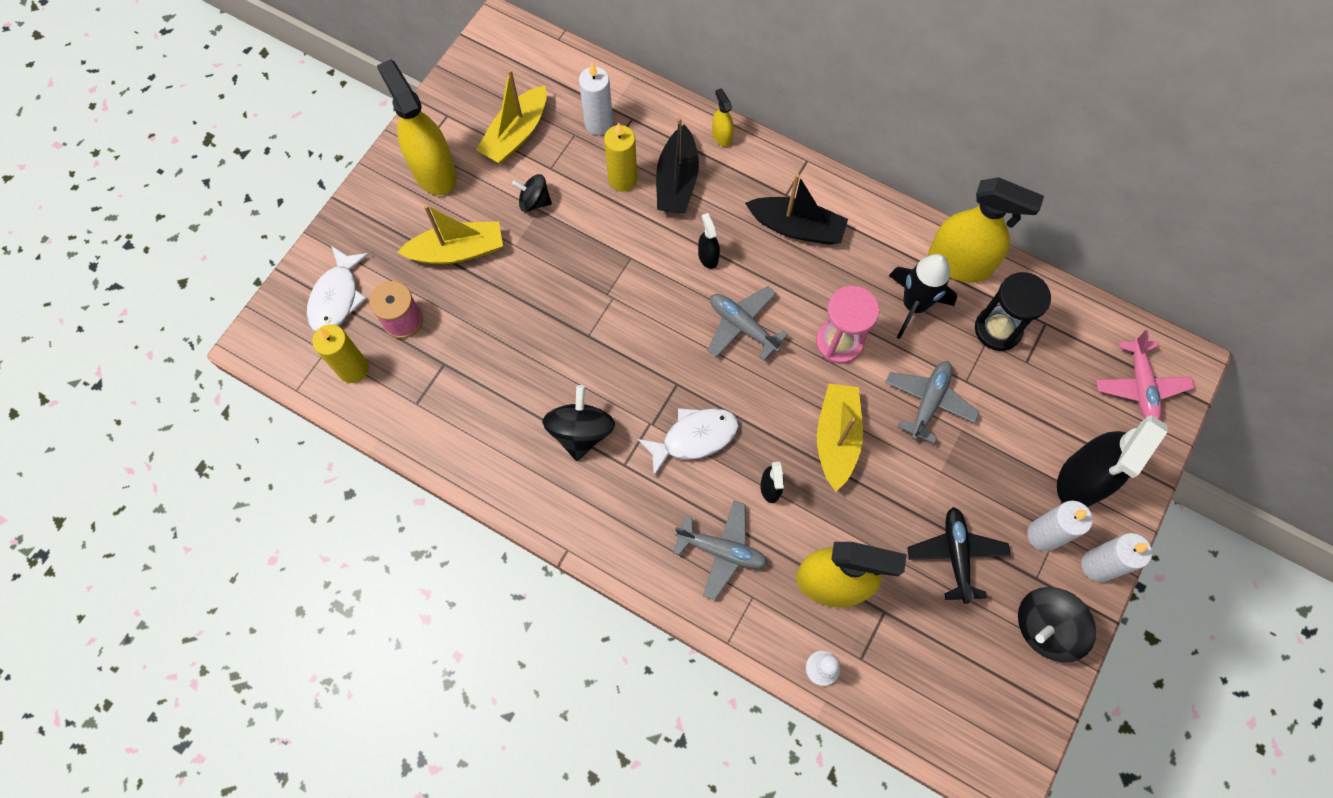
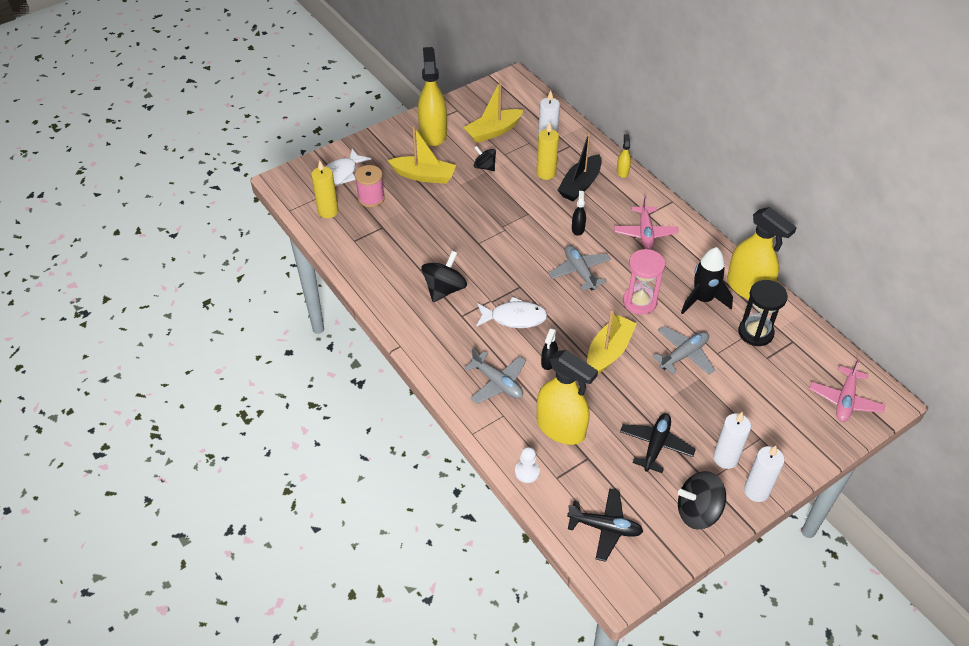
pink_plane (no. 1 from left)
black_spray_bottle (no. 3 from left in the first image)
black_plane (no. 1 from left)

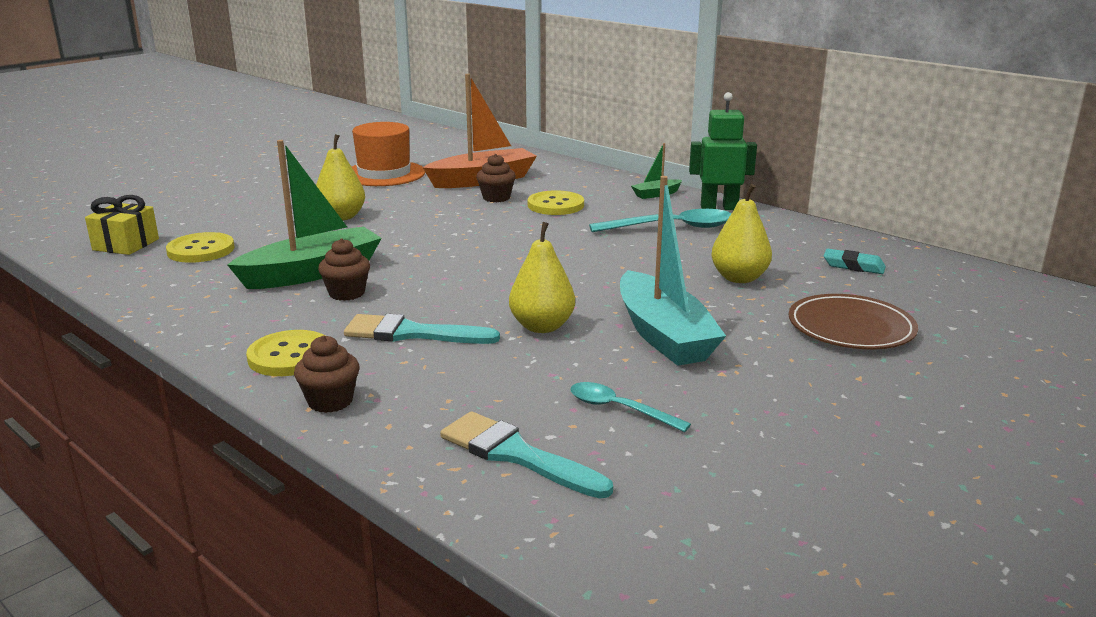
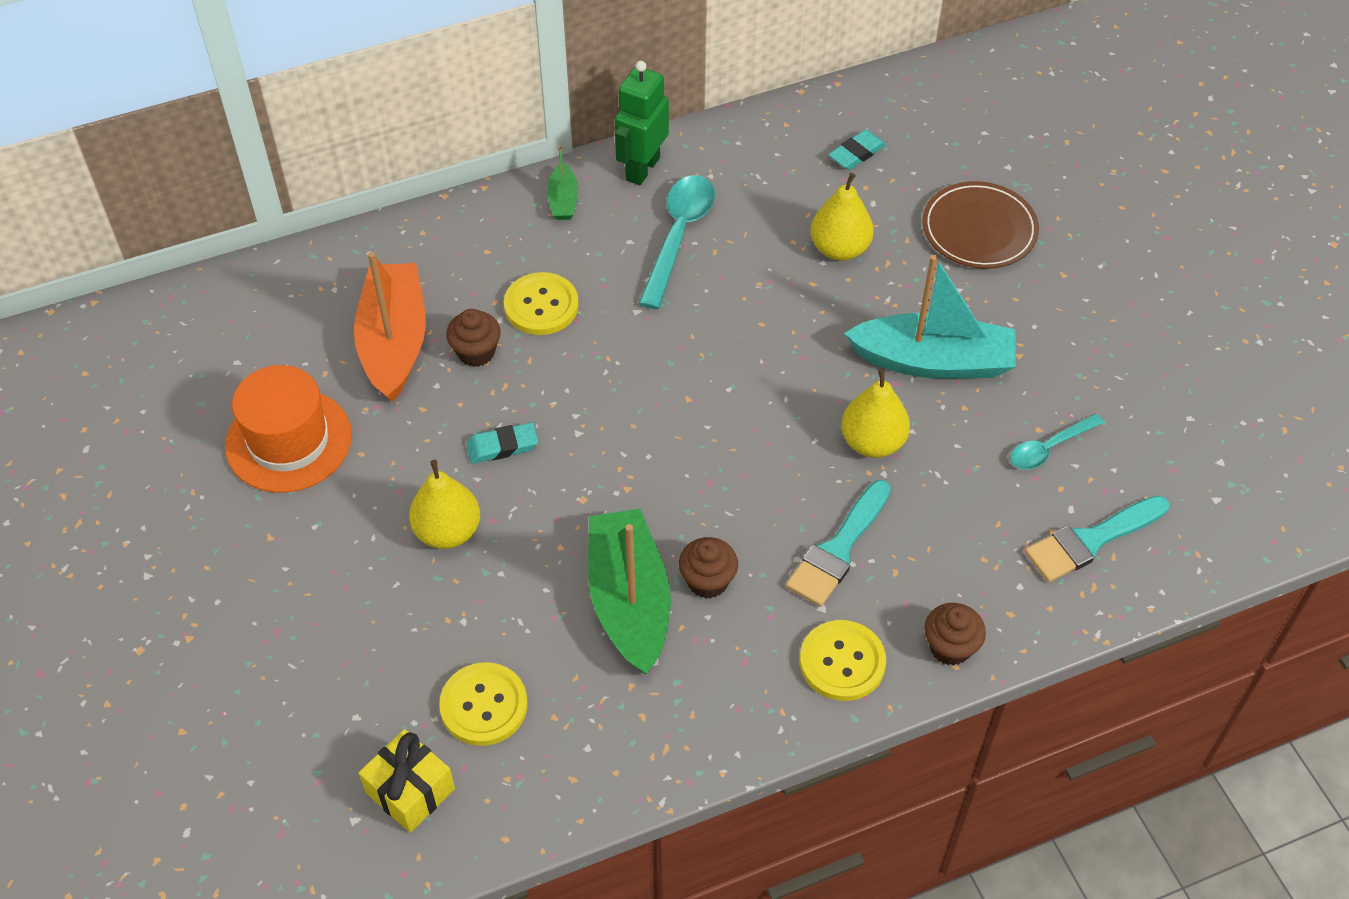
turquoise_eraser (no. 1 from left)

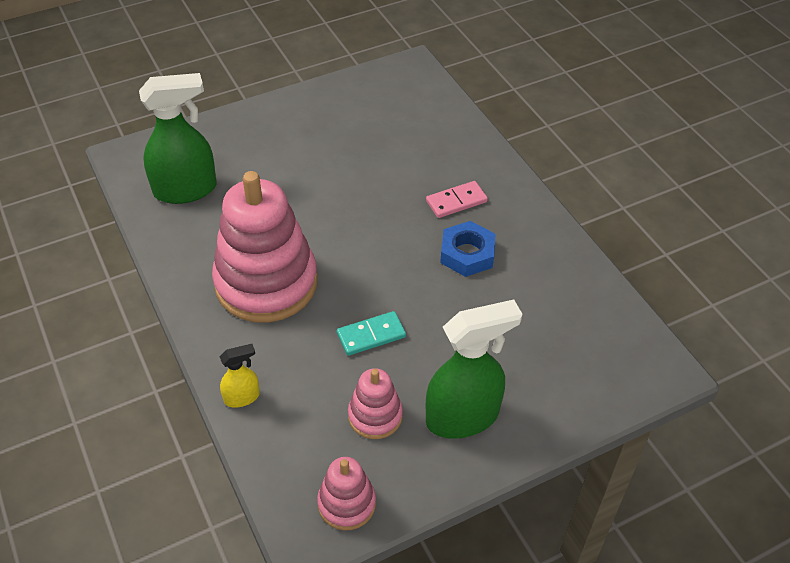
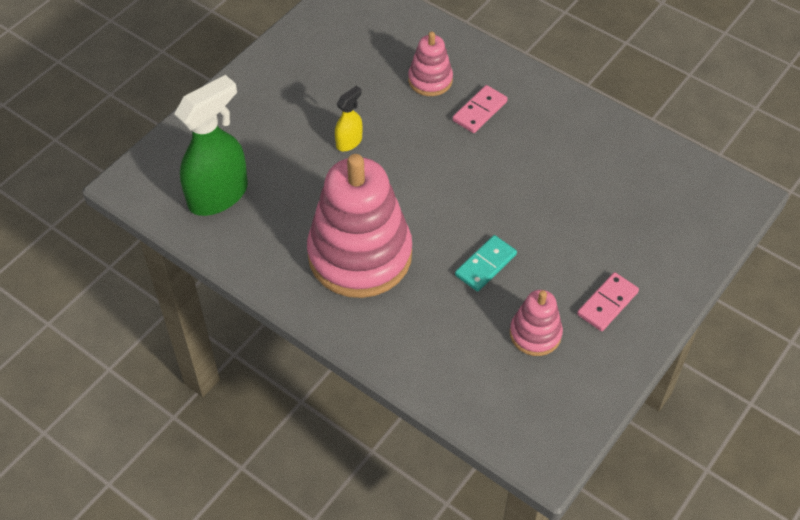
blue_nut
pink_domino (no. 2 from left)
yellow_spray_bottle
pink_stacking_toy (no. 2 from left)

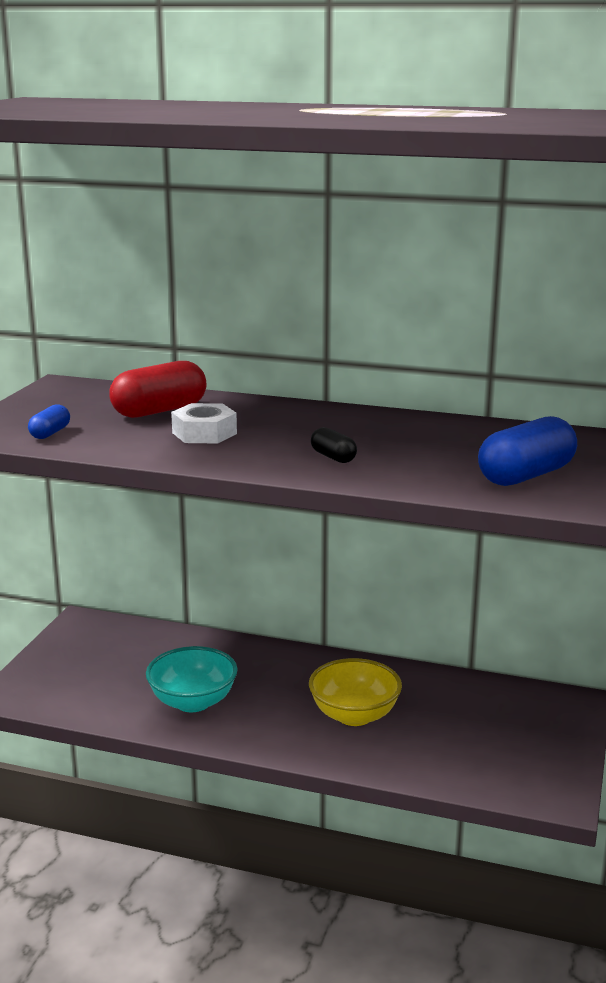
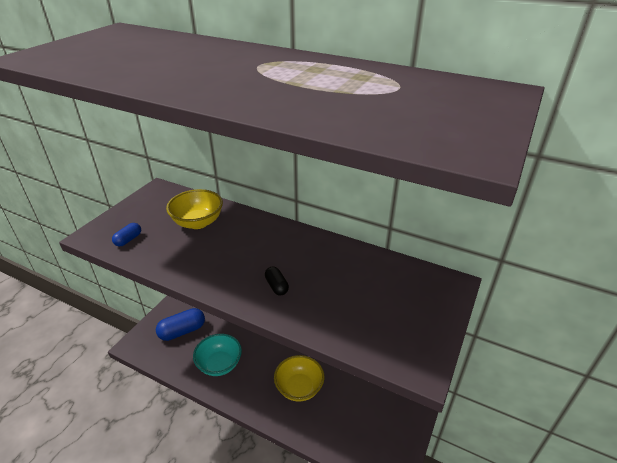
yellow_bowl (no. 1 from left)
white_nut
blue_capsule (no. 2 from left)

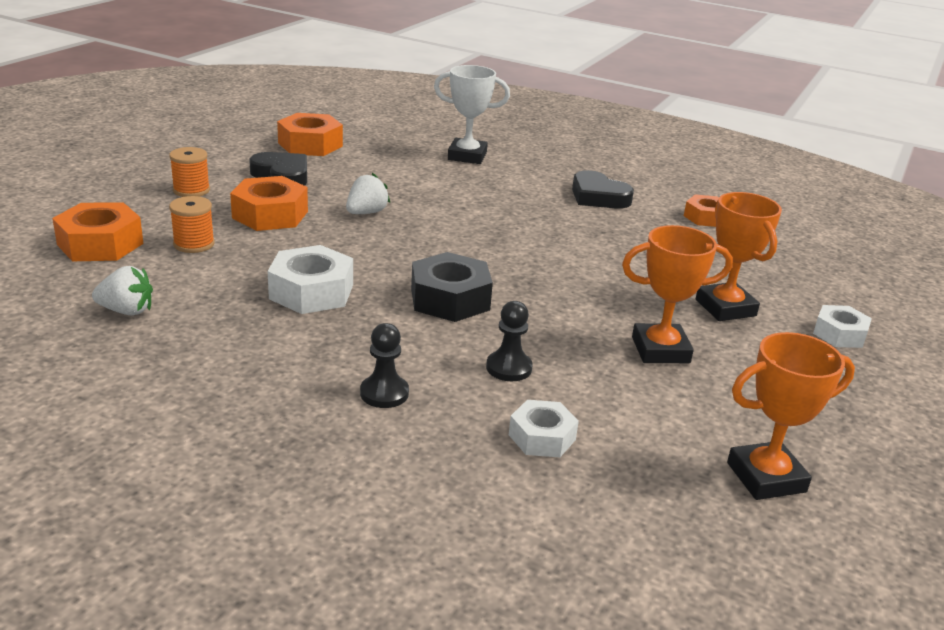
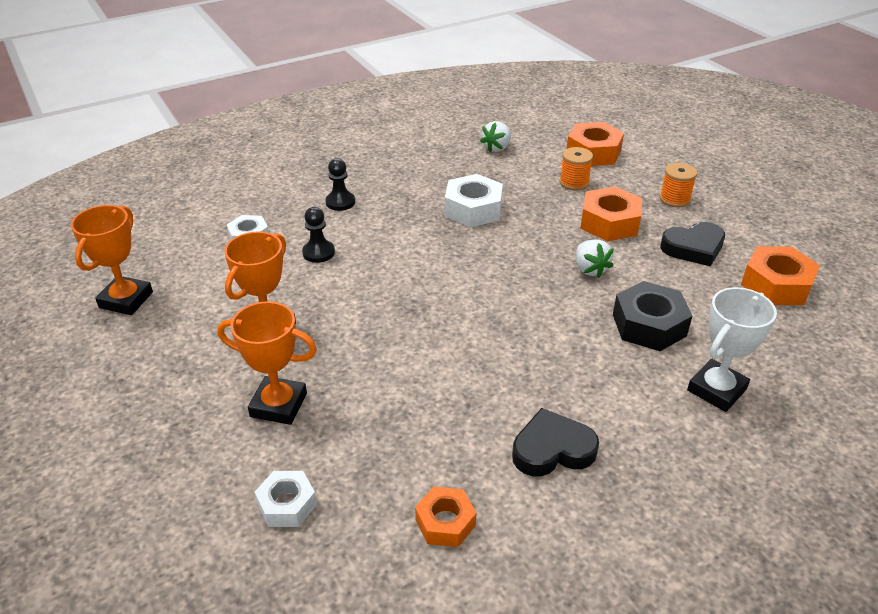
black_nut
white_nut (no. 2 from left)

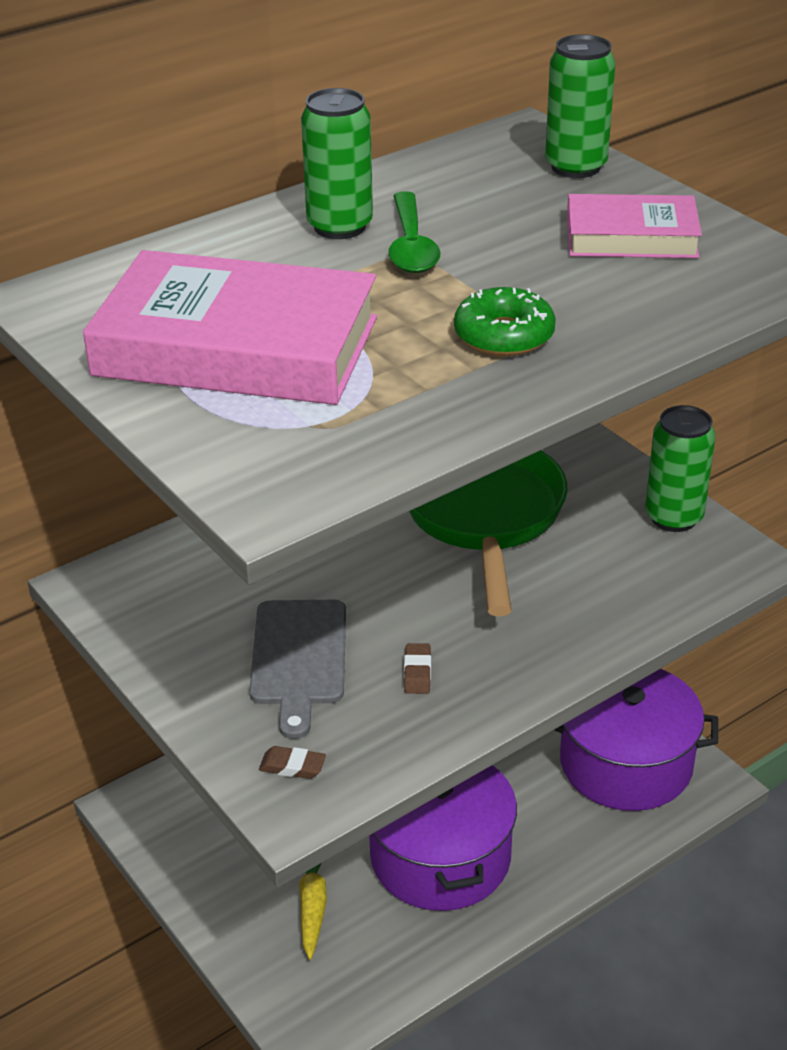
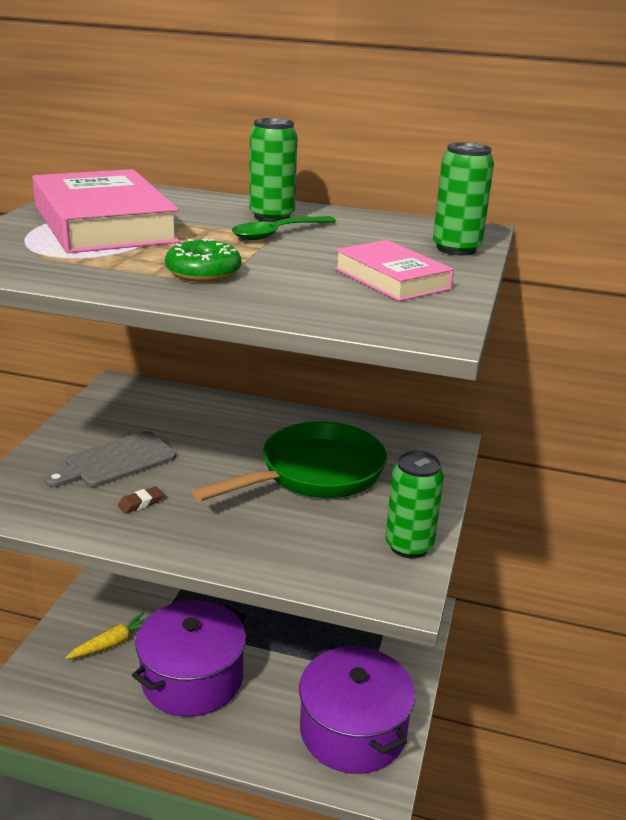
brown_eraser (no. 1 from left in the first image)

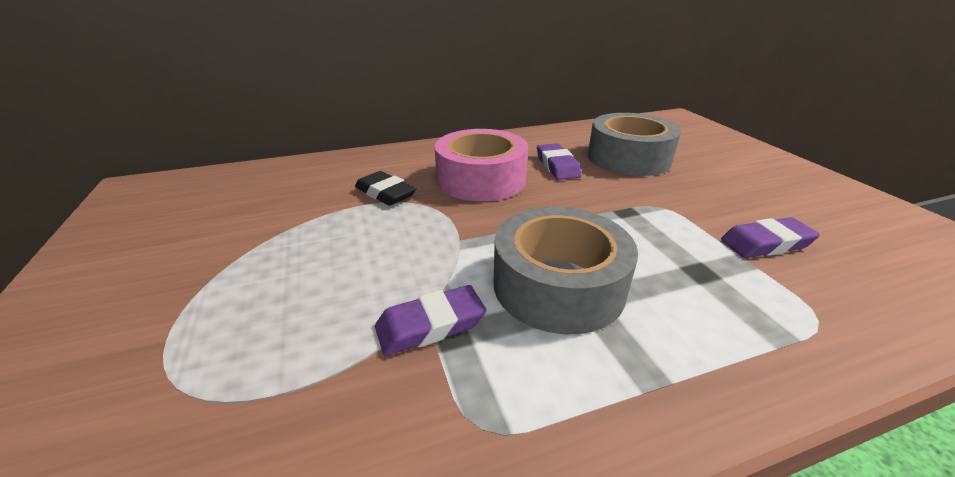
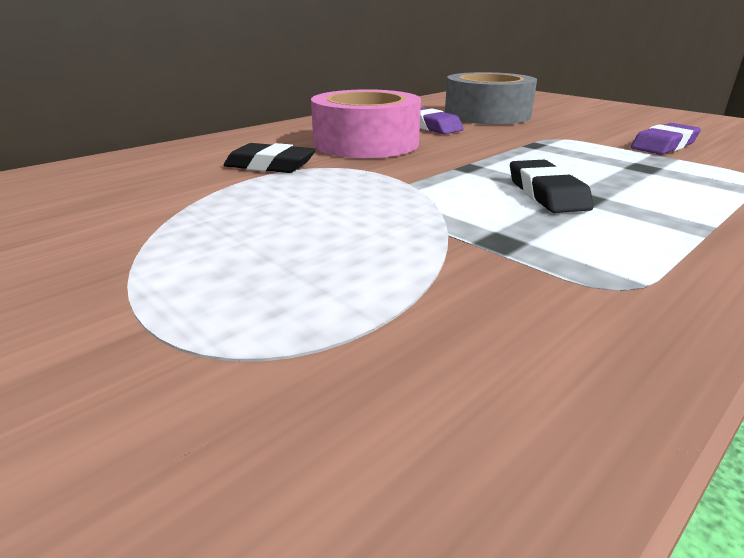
black_eraser (no. 2 from left)
purple_eraser (no. 1 from left in the first image)

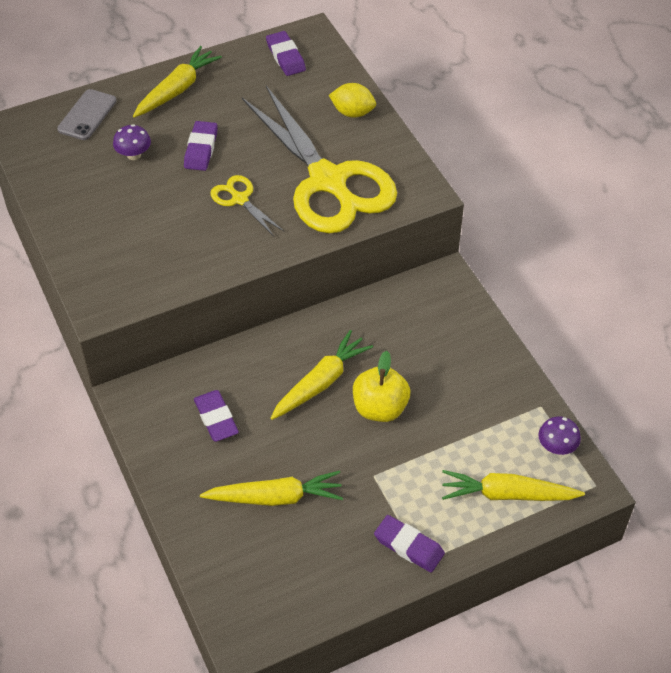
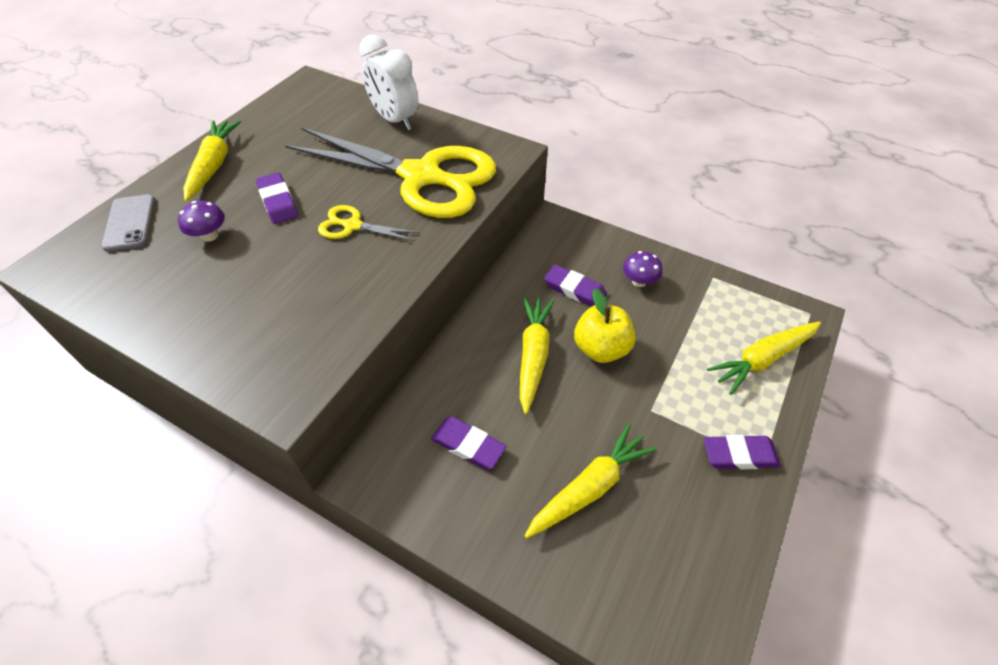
purple_eraser (no. 3 from left)
white_clock
purple_mushroom (no. 2 from left)

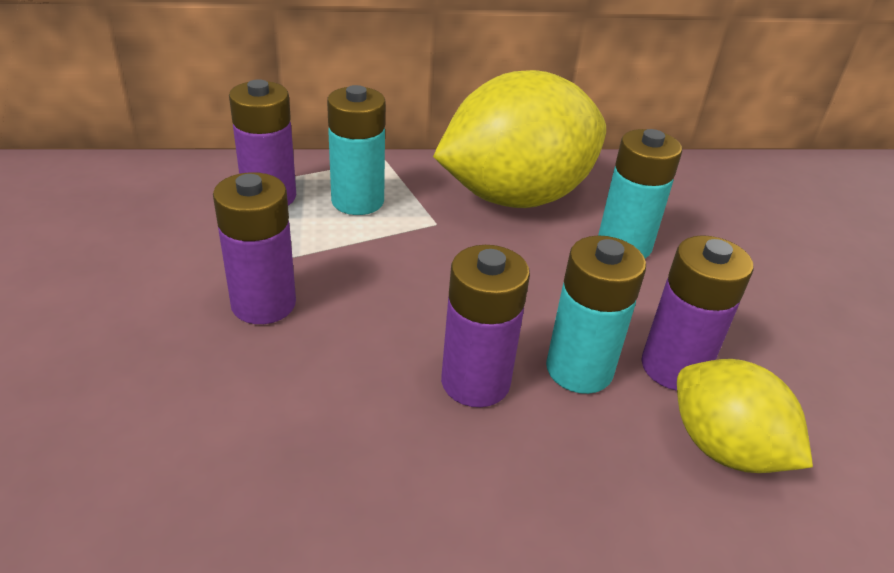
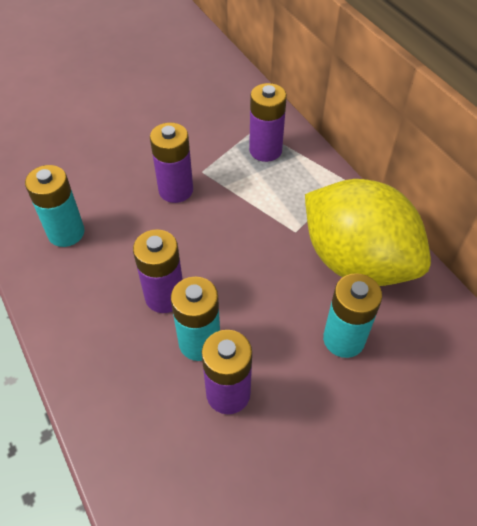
turquoise_battery (no. 1 from left)
yellow_lemon (no. 2 from left in the first image)

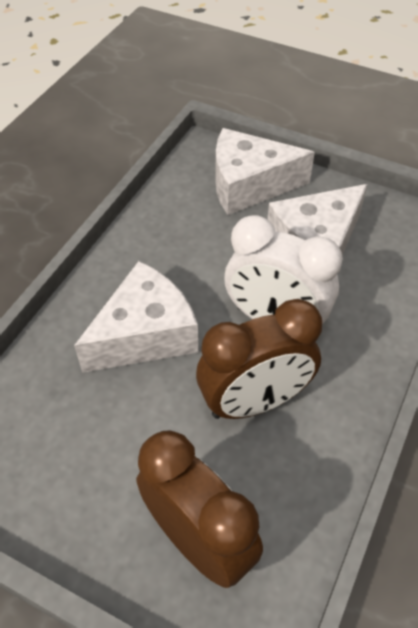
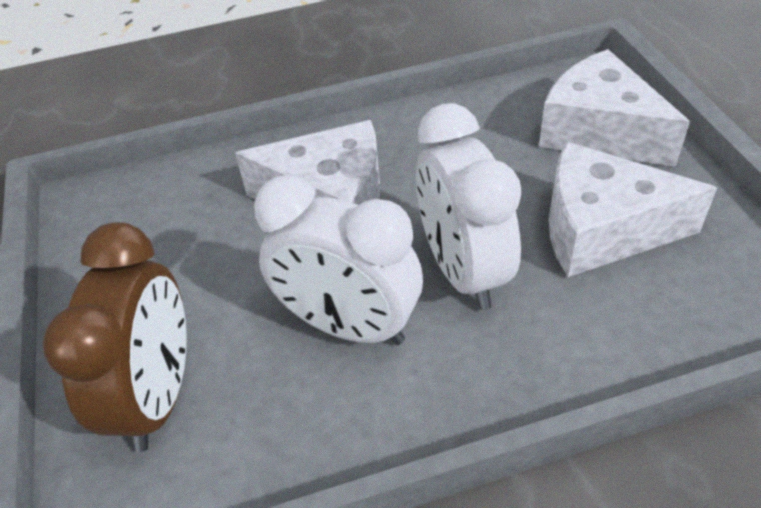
white_clock (no. 1 from left)

